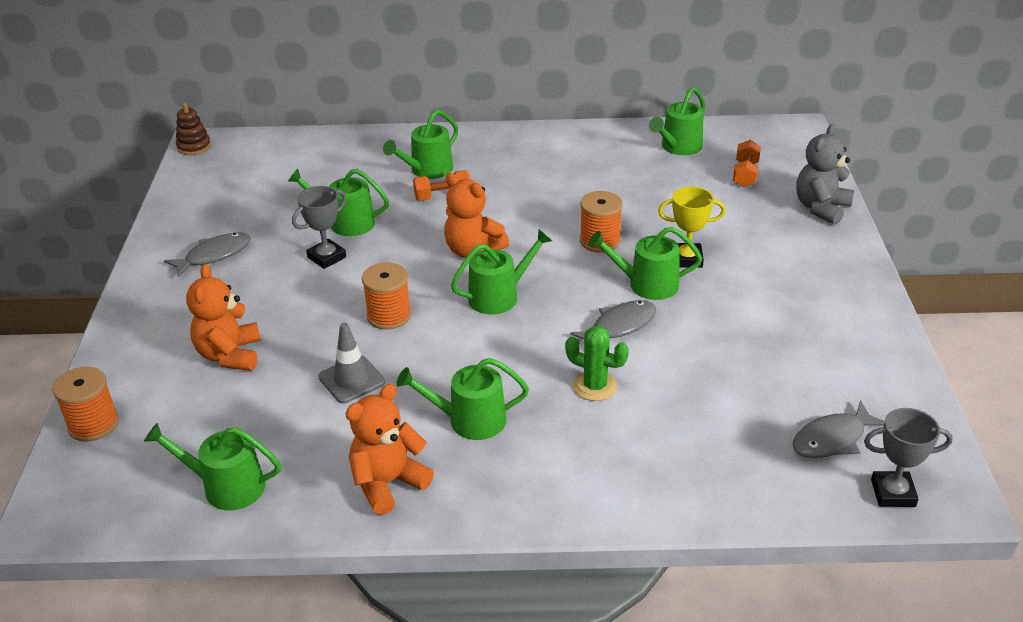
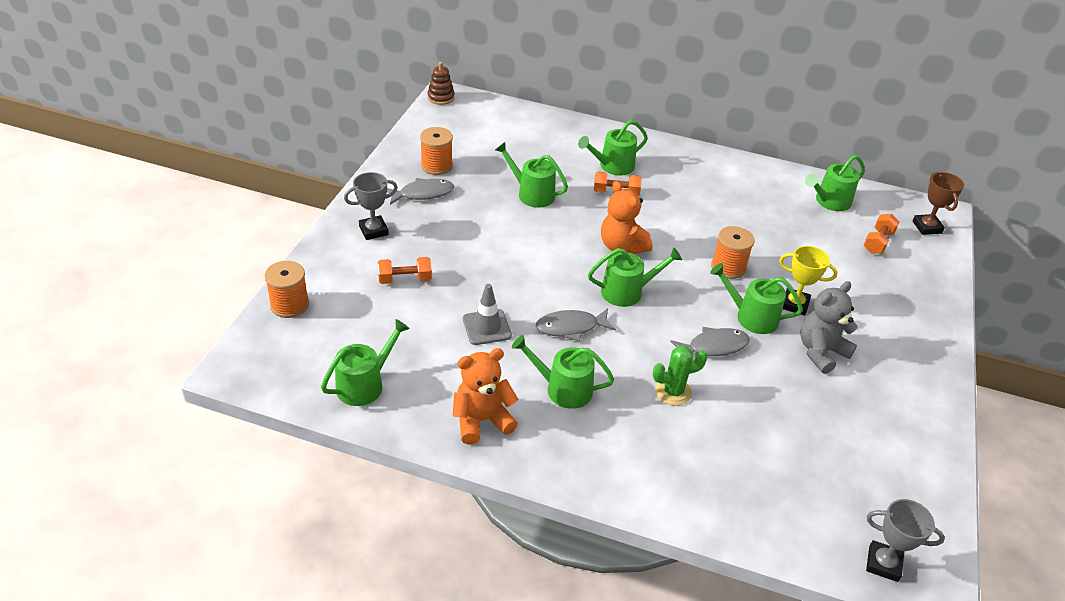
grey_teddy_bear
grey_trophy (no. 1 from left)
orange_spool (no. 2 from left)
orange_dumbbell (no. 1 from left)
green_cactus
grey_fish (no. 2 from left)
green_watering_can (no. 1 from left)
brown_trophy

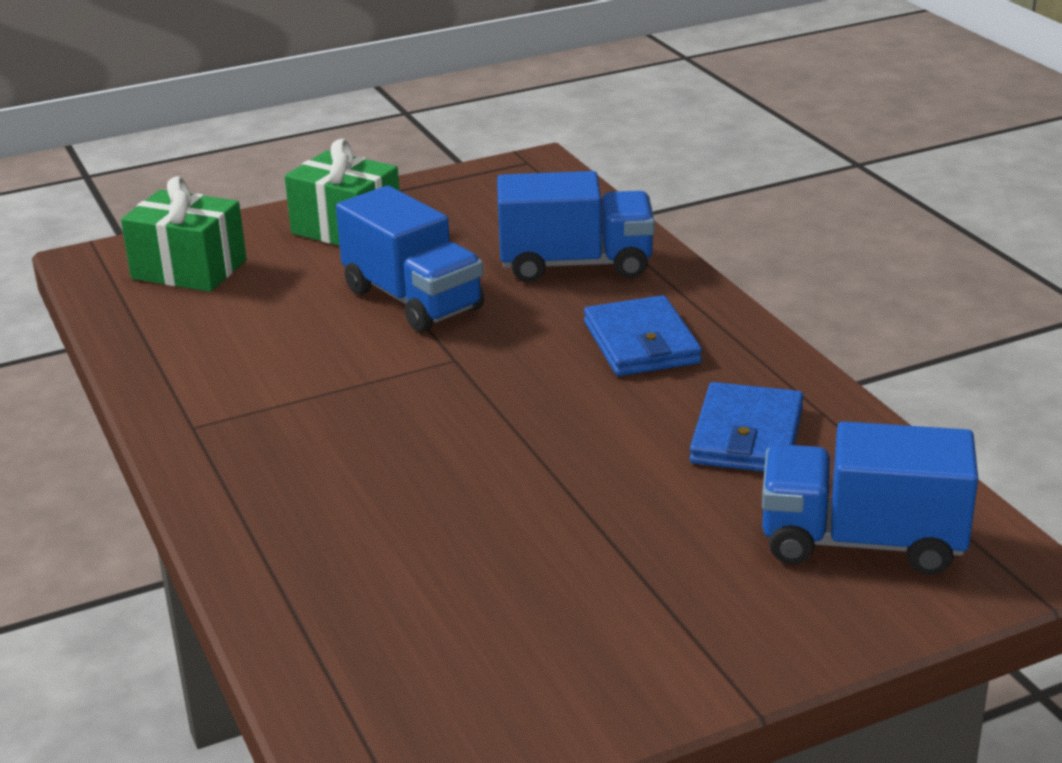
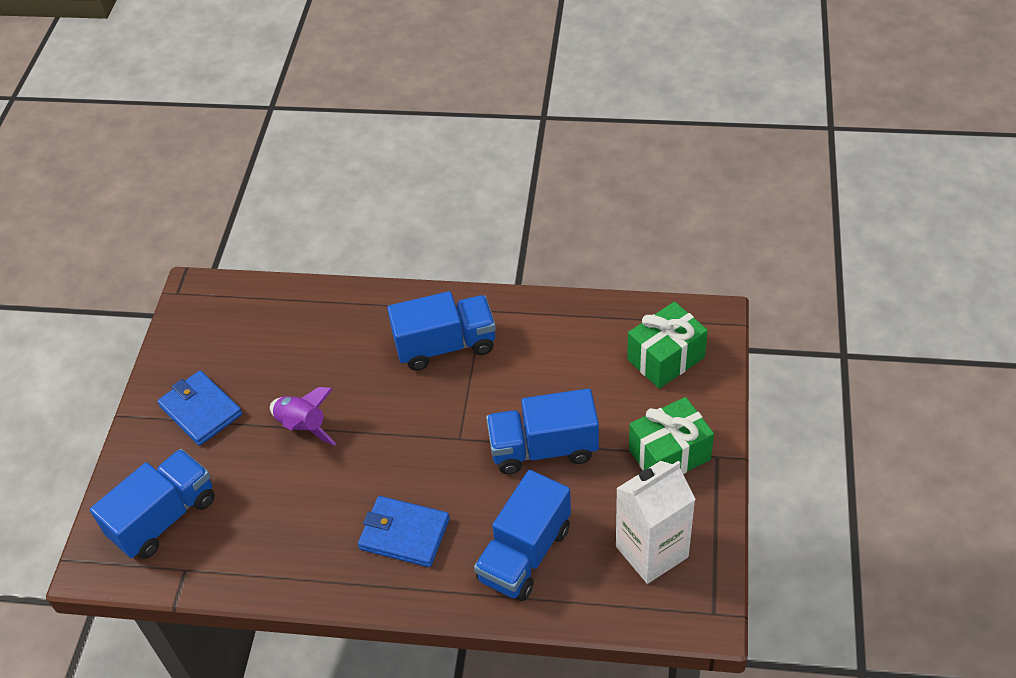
blue_wallet (no. 1 from left)
blue_truck (no. 2 from left)
purple_rocket
white_carton

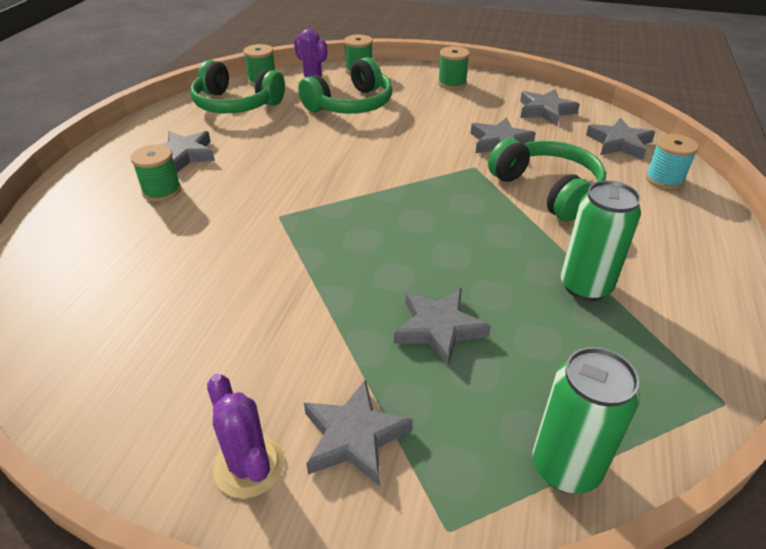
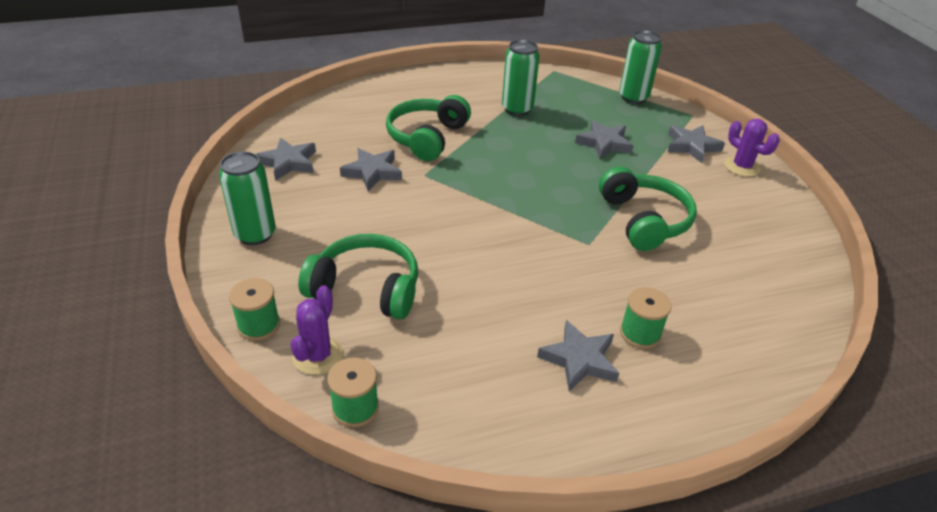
green_can (no. 1 from left)
green_headphones (no. 3 from left)
grey_star (no. 6 from left in the first image)
turquoise_spool
purple_cactus (no. 2 from left)

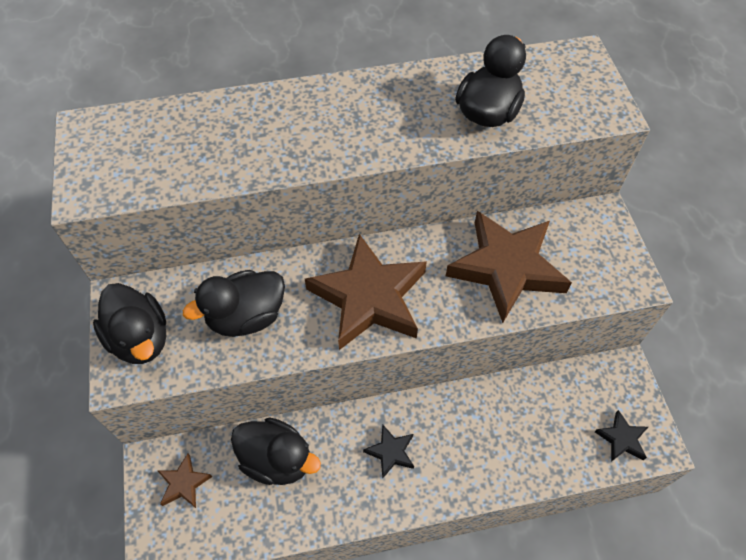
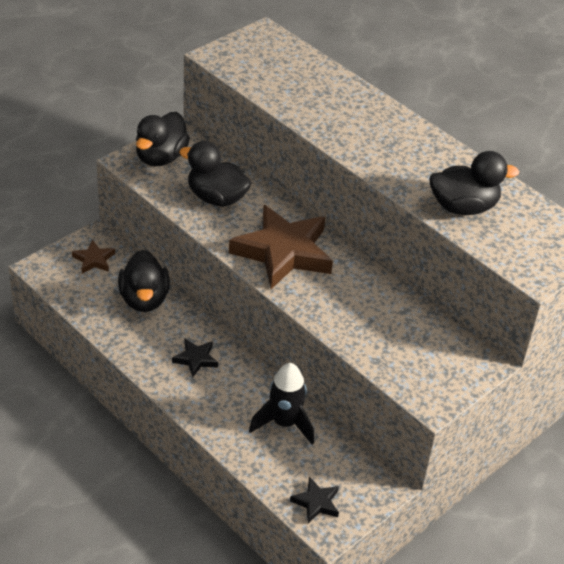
brown_star (no. 3 from left in the first image)
black_rocket

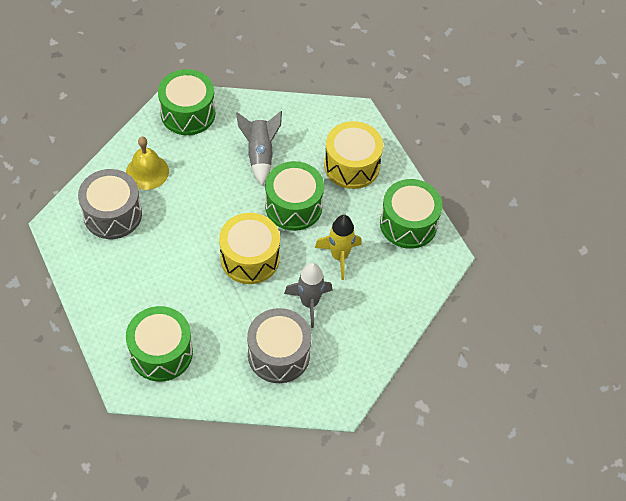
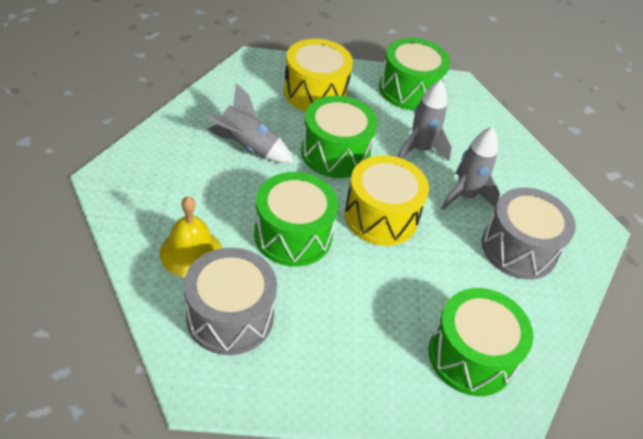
green_drum (no. 1 from left)
grey_rocket (no. 2 from left)

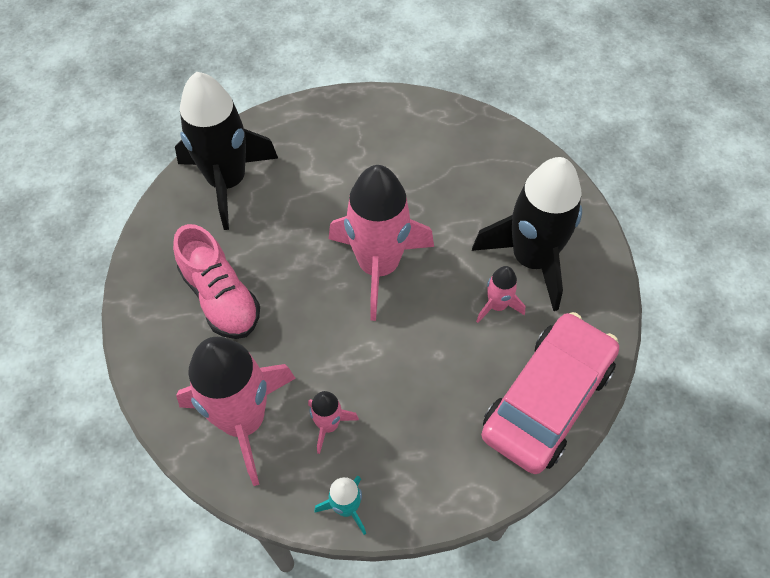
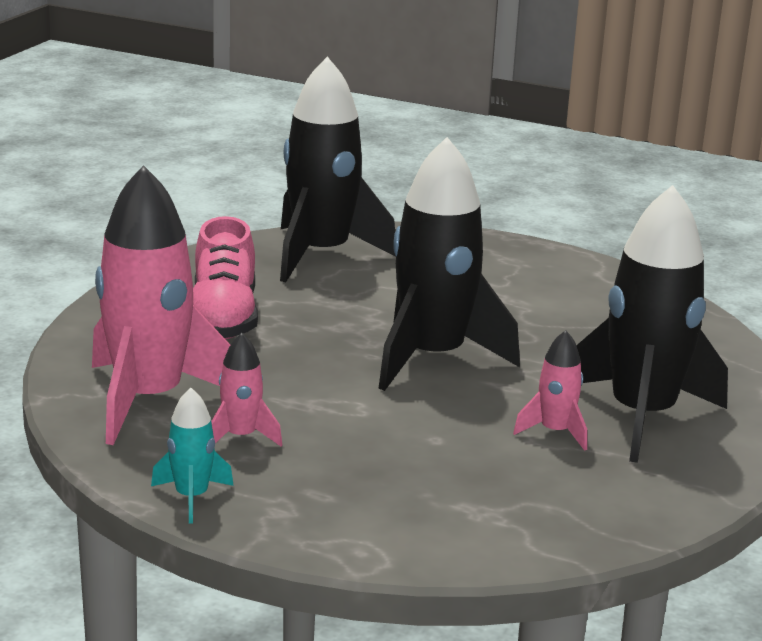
black_rocket (no. 2 from left)
pink_car

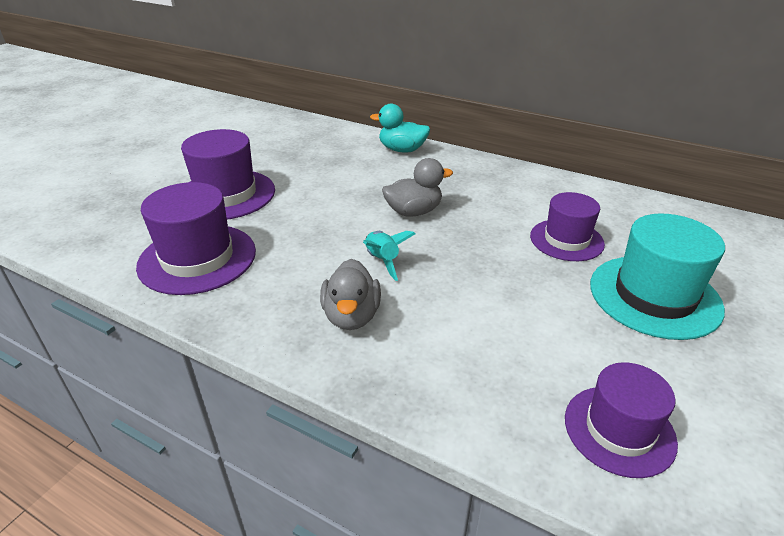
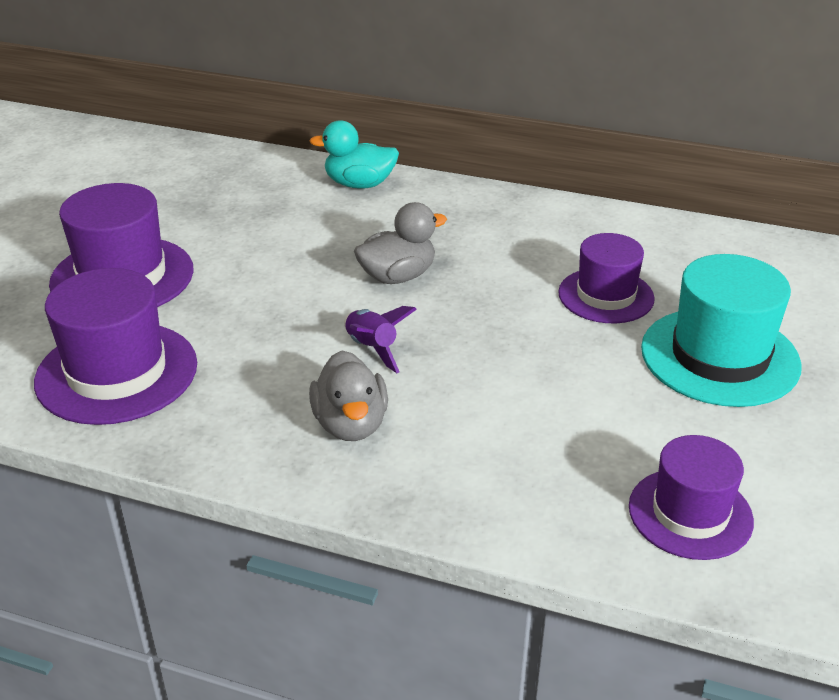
purple_rocket

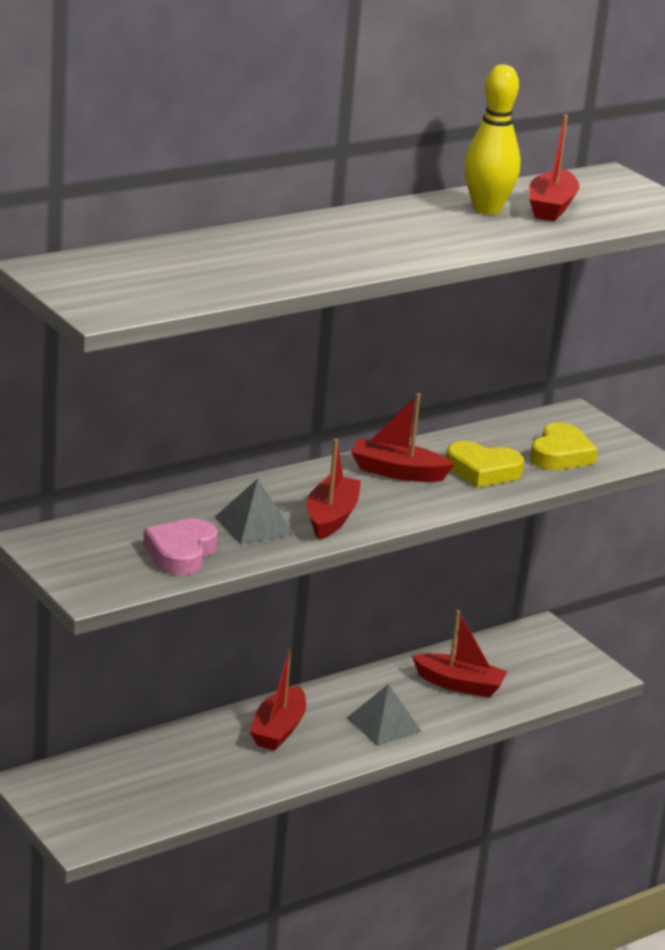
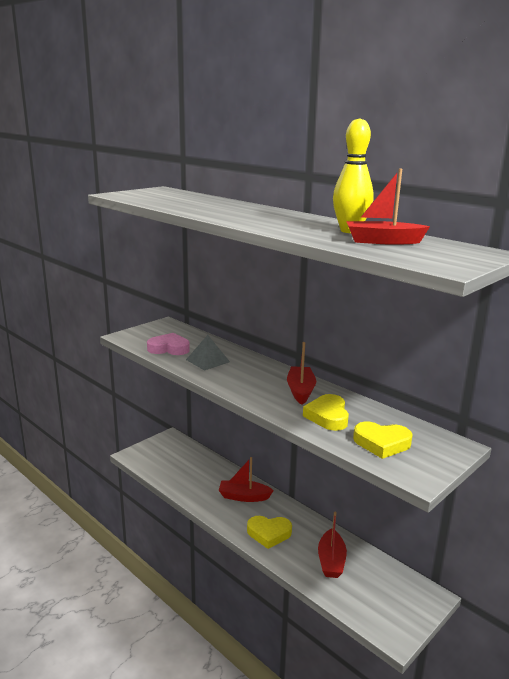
red_boat (no. 2 from left in the first image)
yellow_heart (no. 1 from left)

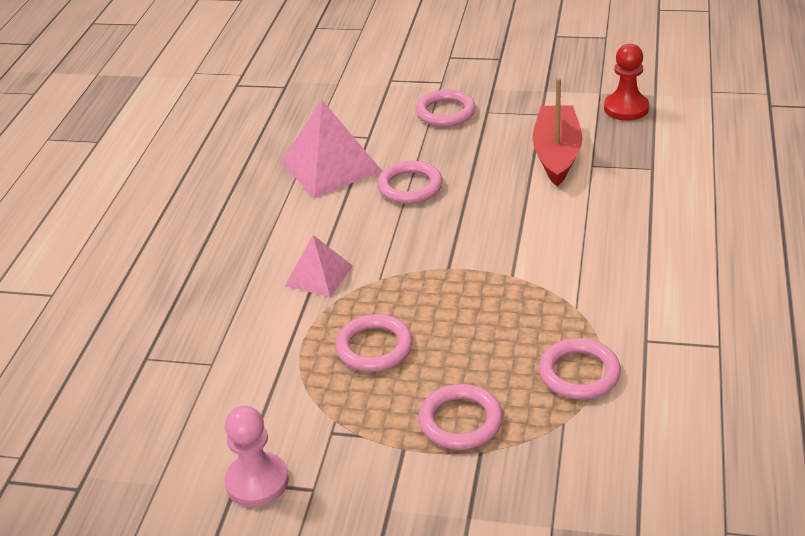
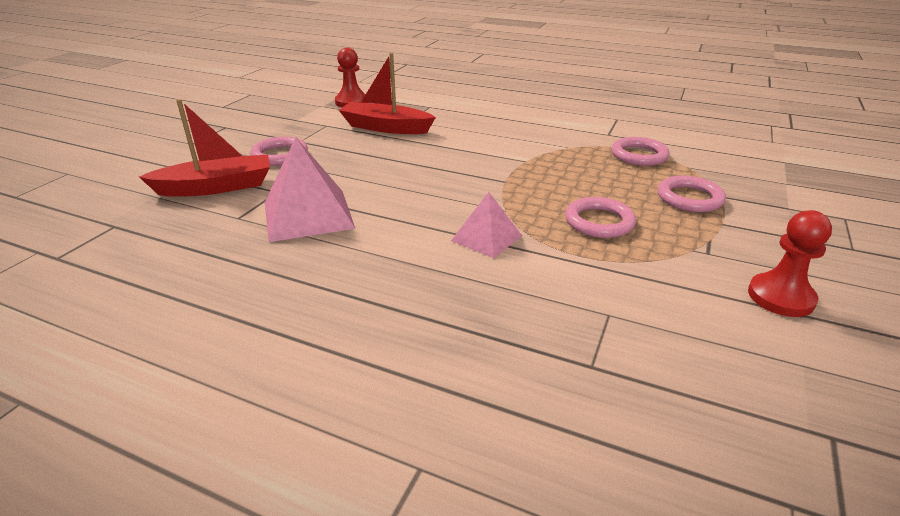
pink_ring (no. 2 from left in the first image)
red_pawn (no. 2 from left)
red_boat (no. 1 from left)

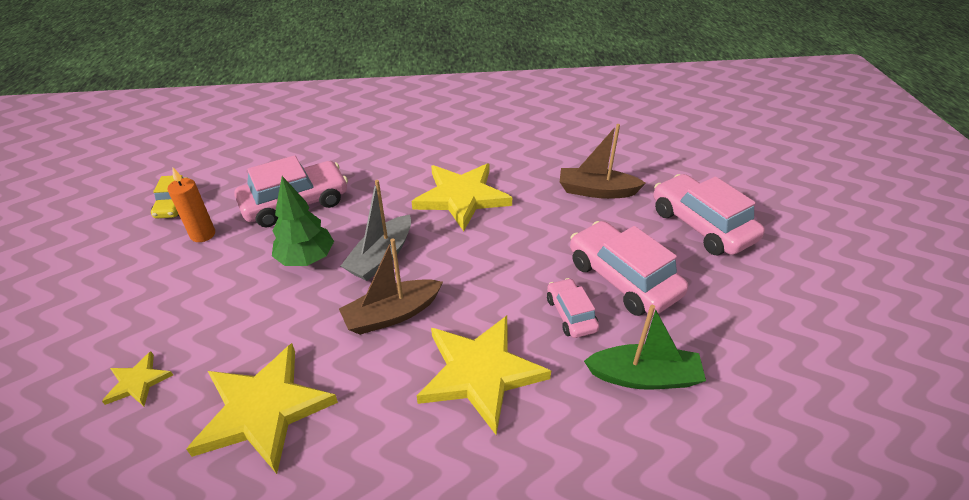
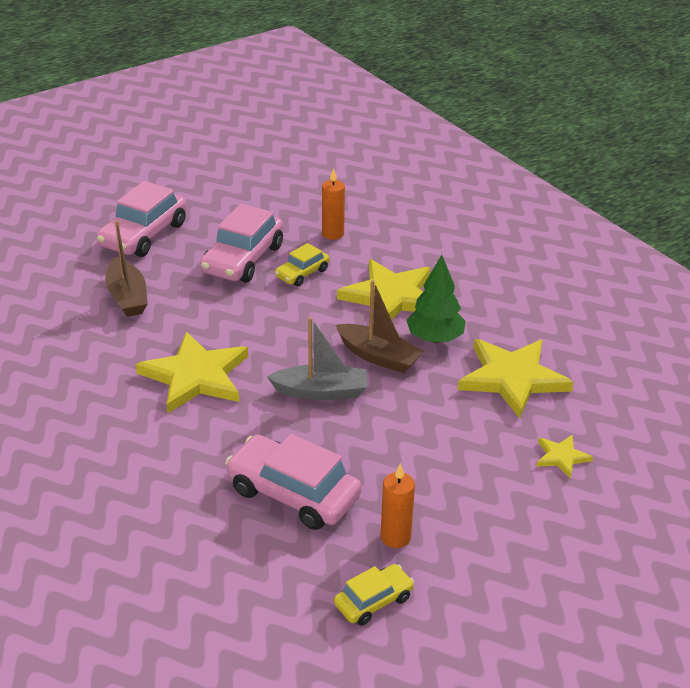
green_tree
yellow_car (no. 1 from left)
orange_candle (no. 1 from left)

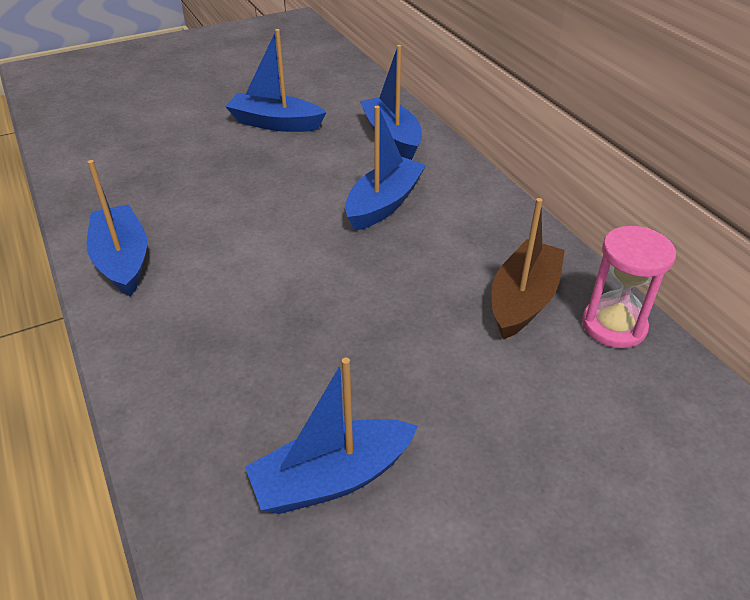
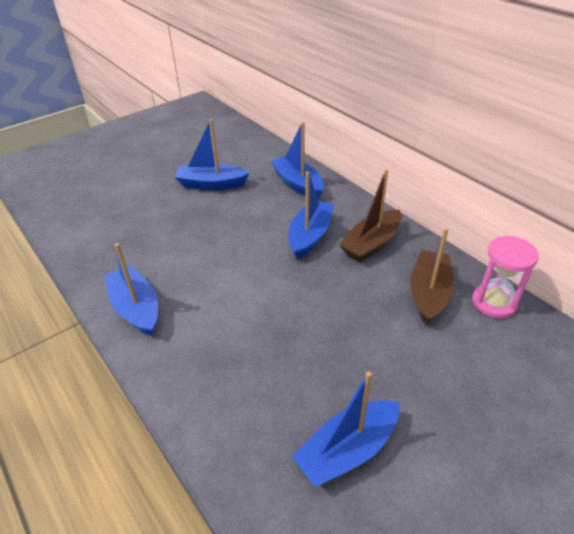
brown_boat (no. 1 from left)

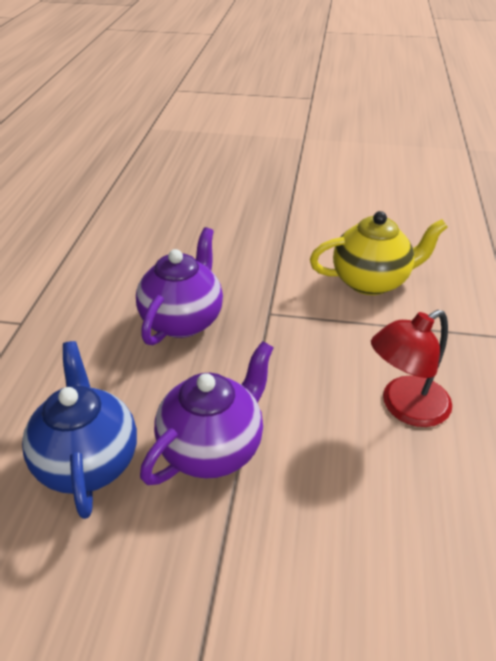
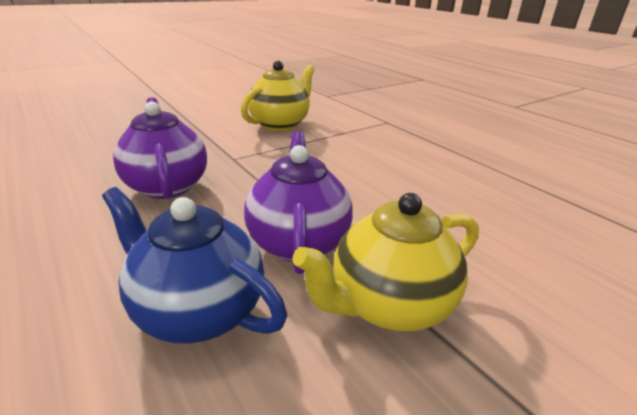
red_lamp
yellow_teapot (no. 2 from left)

